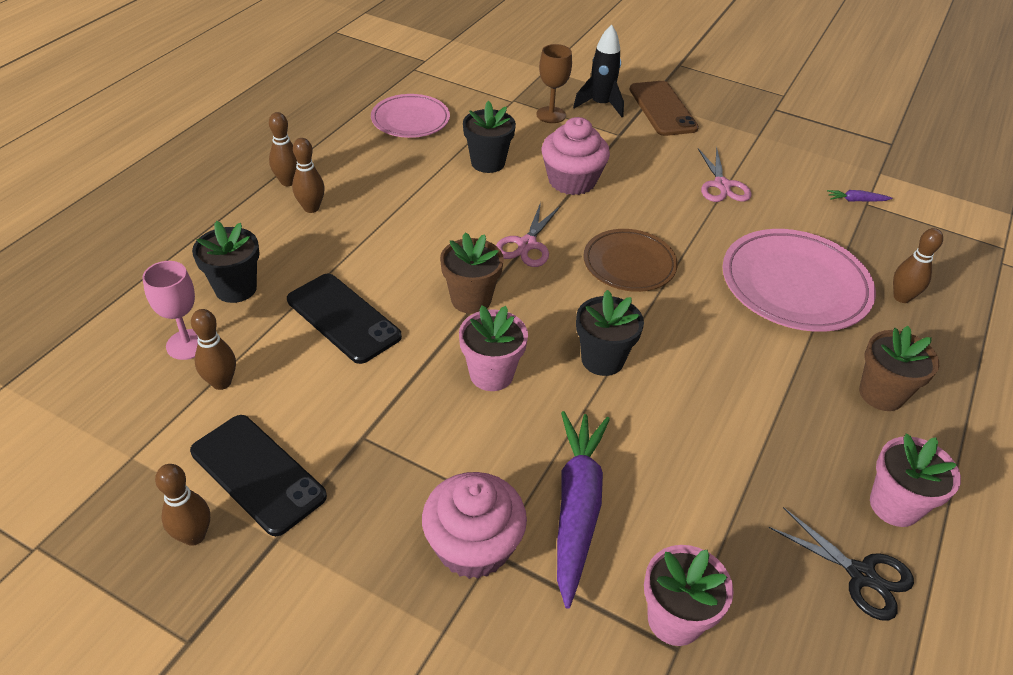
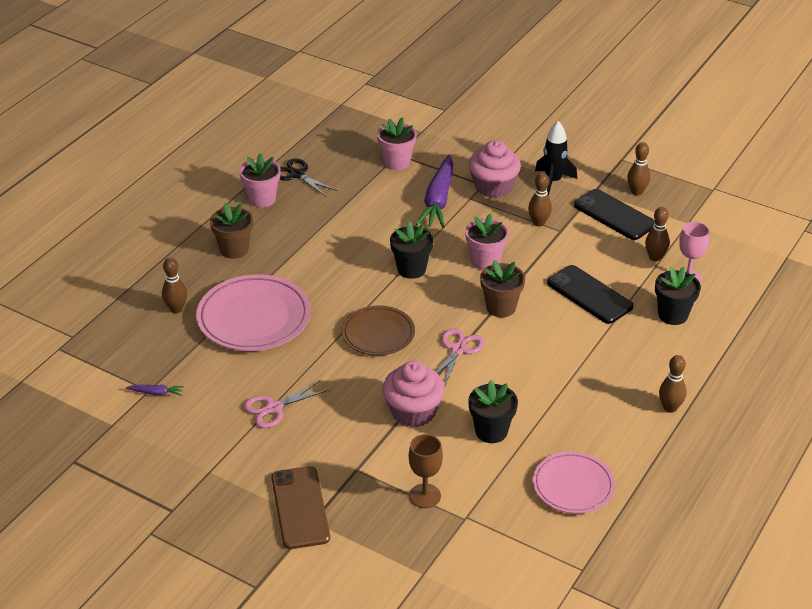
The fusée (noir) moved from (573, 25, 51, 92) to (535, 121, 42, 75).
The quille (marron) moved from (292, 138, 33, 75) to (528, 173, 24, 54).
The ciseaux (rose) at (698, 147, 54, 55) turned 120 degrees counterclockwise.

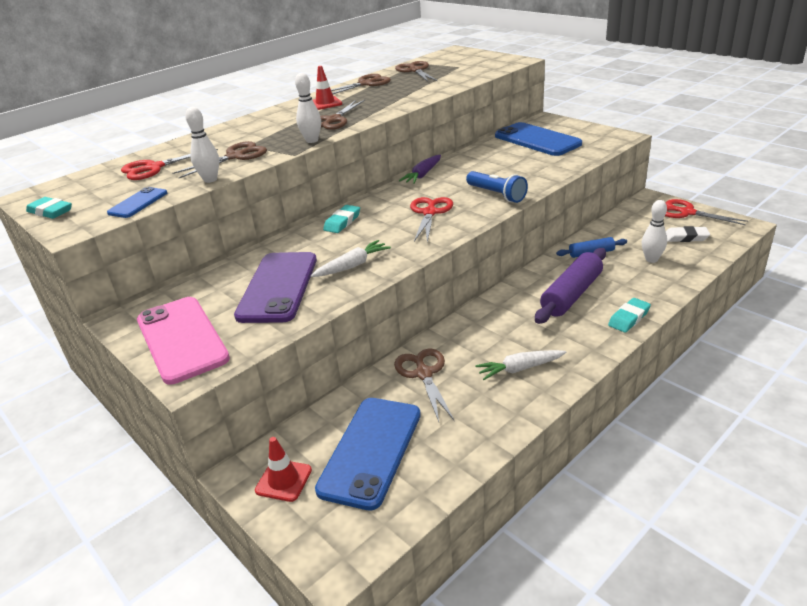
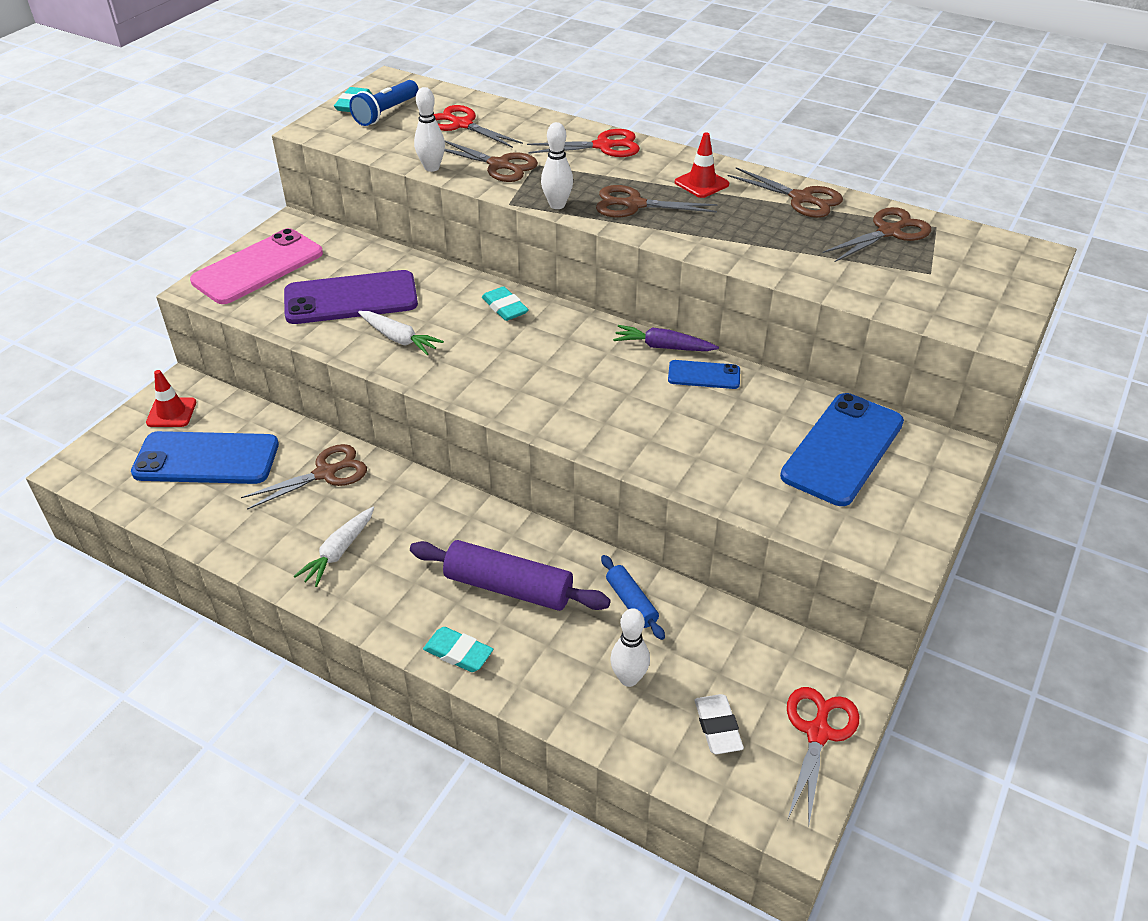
The lampe de poche (bleu) moved from (466, 171, 62, 32) to (349, 80, 70, 46).
The téléphone (bleu) moved from (107, 187, 60, 31) to (668, 360, 72, 29).
The ciseaux (rouge) moved from (410, 197, 43, 45) to (527, 129, 113, 28).
The gomme (turquoise) at (323, 205, 37, 28) turned 45 degrees clockwise.
The carotte (blanc) at (475, 350, 91, 30) turned 120 degrees counterclockwise.

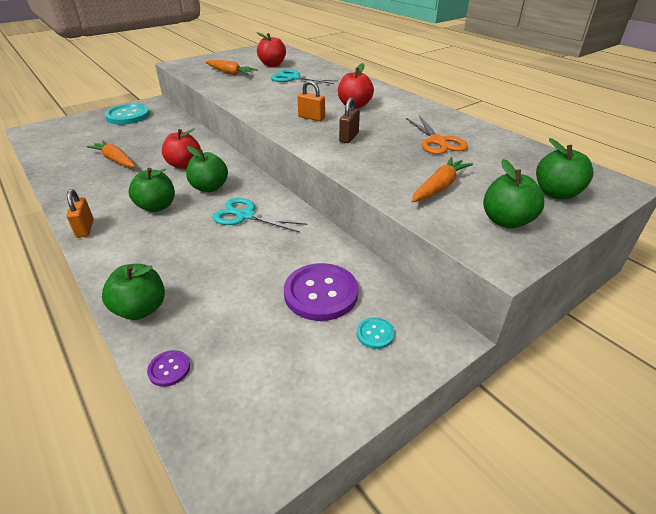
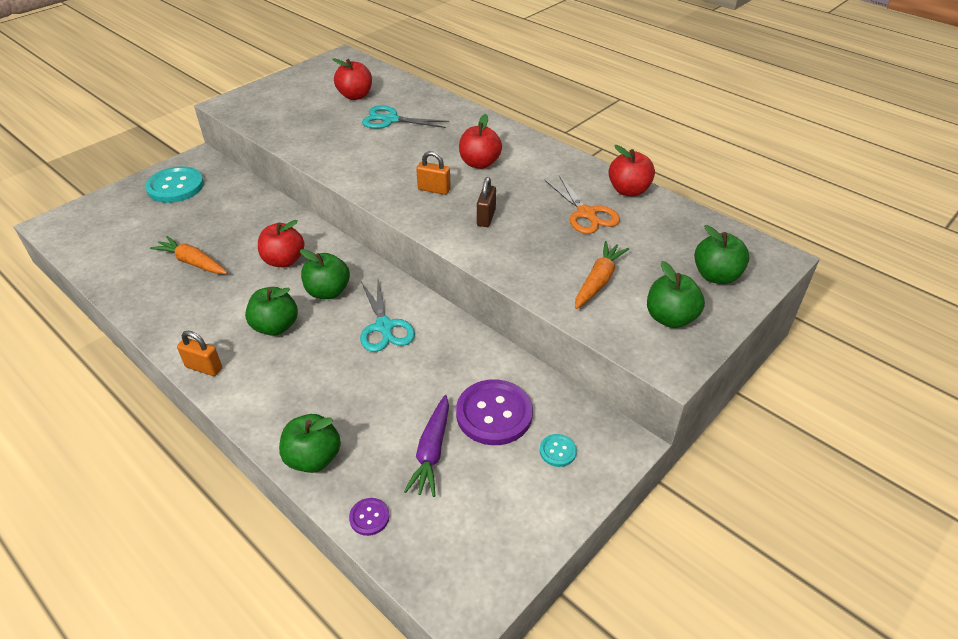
The carotte (orange) at (205, 60, 52, 15) disappeared.
The cadenas (orange) at (66, 189, 28, 49) turned 45 degrees counterclockwise.
The ciseaux (turquoise) at (212, 198, 95, 35) turned 120 degrees counterclockwise.
The pomme (rouge) at (608, 145, 47, 51) appeared.
The carotte (violet) at (404, 395, 45, 102) appeared.

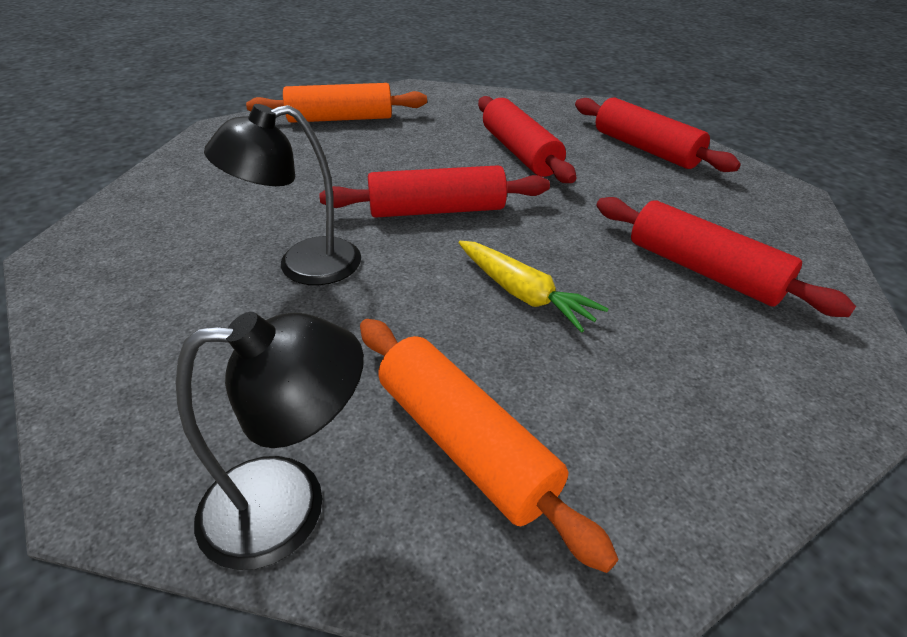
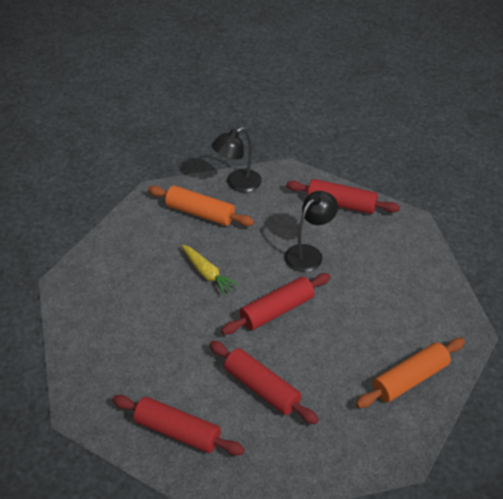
The rouleau à pâtisserie (rouge) moved from (596, 197, 260, 120) to (286, 179, 114, 35).
The carotte (jaune) at (459, 241, 150, 92) turned 150 degrees counterclockwise.

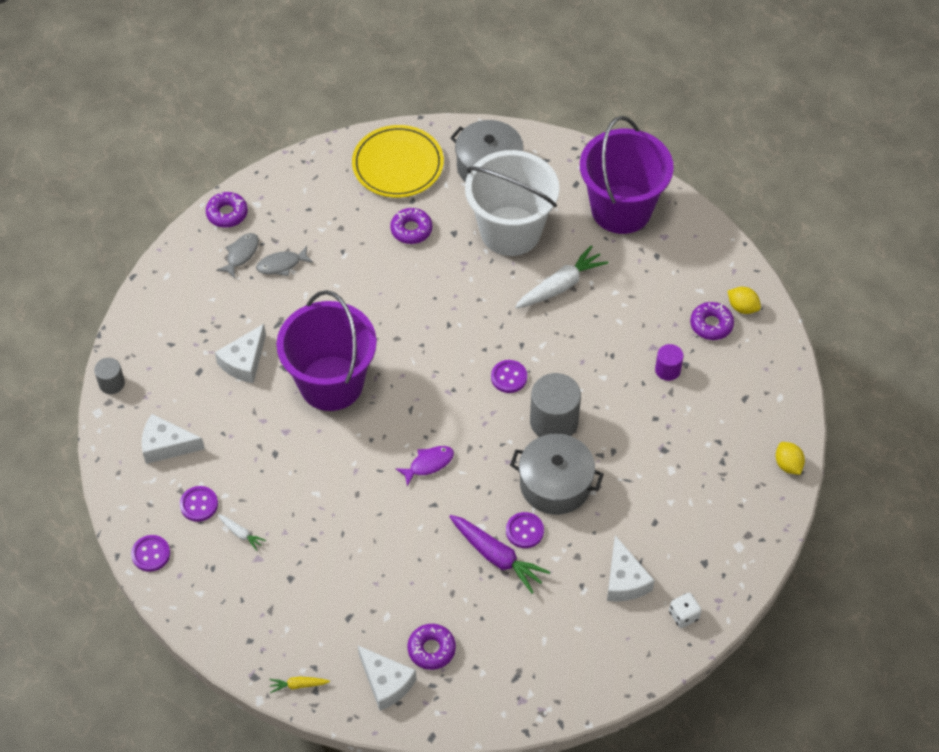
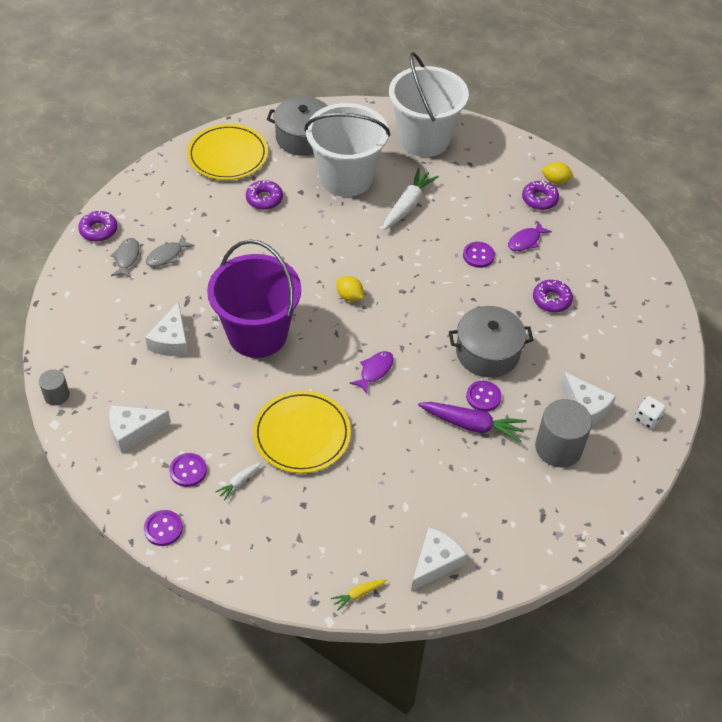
The seau (violet) at (580, 116, 94, 118) became the seau (blanc) at (389, 52, 80, 105).
The cylindre (violet) at (655, 344, 29, 37) was replaced by the poisson (violet) at (508, 221, 44, 30).
The bouton (violet) moved from (491, 360, 36, 33) to (463, 242, 32, 26).
The cylindre (gris) moved from (530, 373, 51, 64) to (535, 399, 57, 69).
The citron (jaune) moved from (775, 442, 30, 33) to (337, 276, 26, 26).
The carotte (blanc) at (218, 514, 48, 37) turned 120 degrees clockwise.
The beignet (violet) moved from (407, 624, 49, 46) to (533, 280, 40, 32).
The fromage (blanc) at (358, 646, 58, 65) turned 75 degrees counterclockwise.
The assiette (jaune) at (253, 391, 98, 82) appeared.

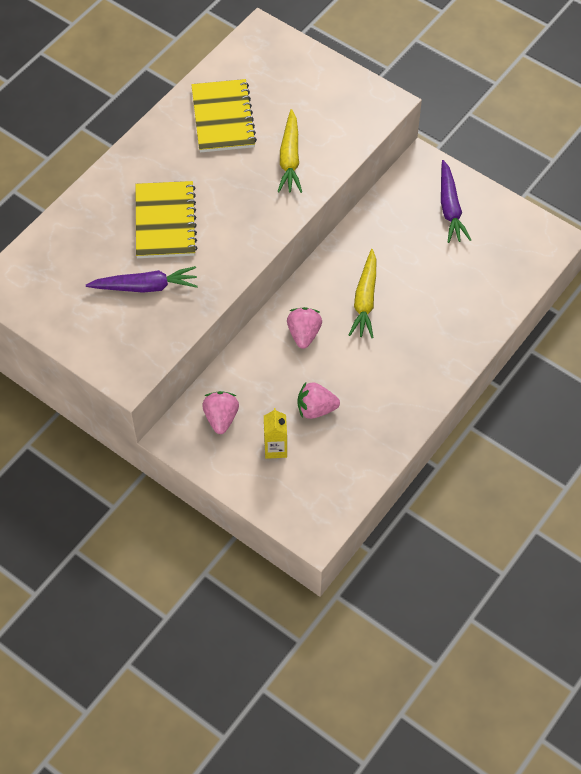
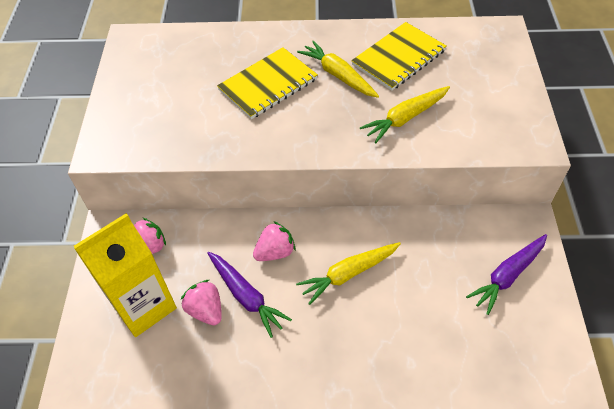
The carotte (violet) moved from (86, 266, 112, 27) to (207, 252, 85, 86).
The brique de lait (jaune) at (264, 408, 23, 51) changed to 2.13 times the size.
The carotte (jaune) at (297, 41, 82, 57) appeared.

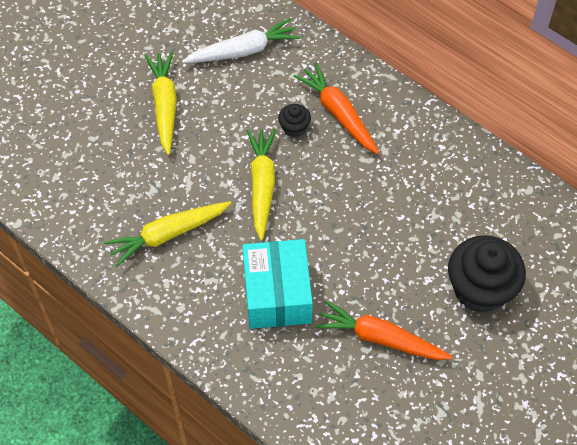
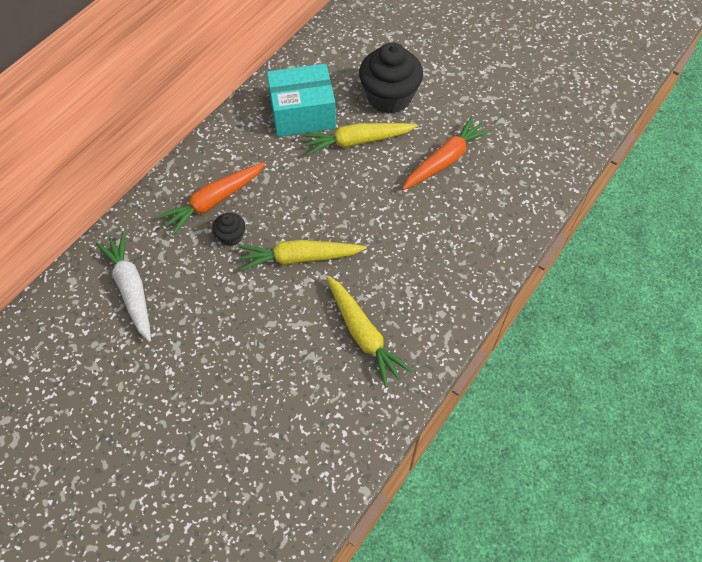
The carotte (jaune) moved from (145, 52, 32, 103) to (302, 123, 116, 32).
The boîte (turquoise) moved from (242, 239, 71, 90) to (267, 64, 69, 73).
The carotte (orange) at (315, 300, 138, 60) turned 150 degrees counterclockwise.

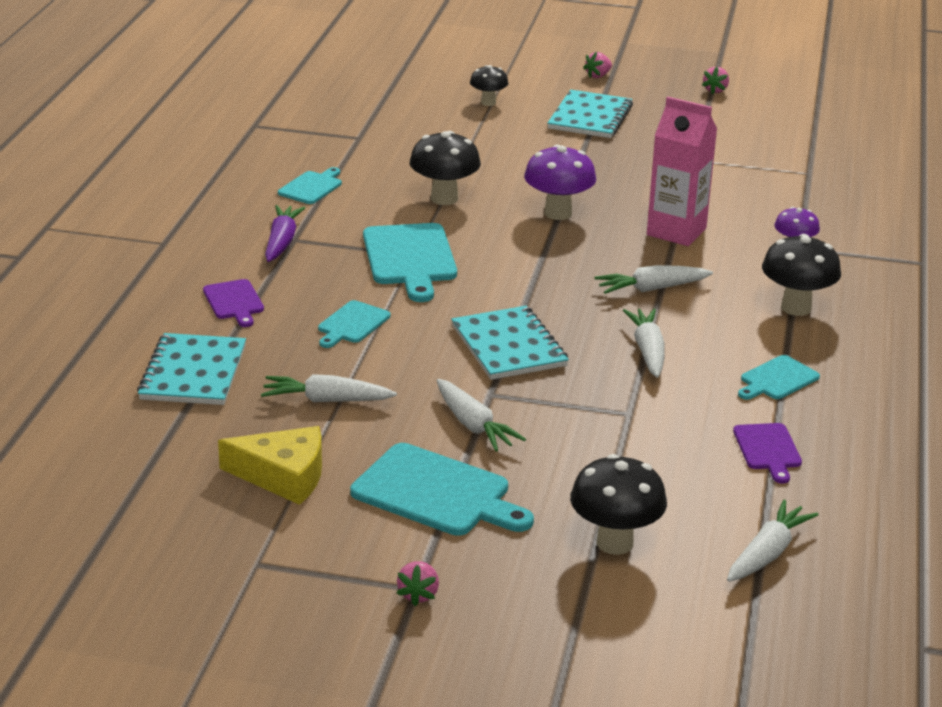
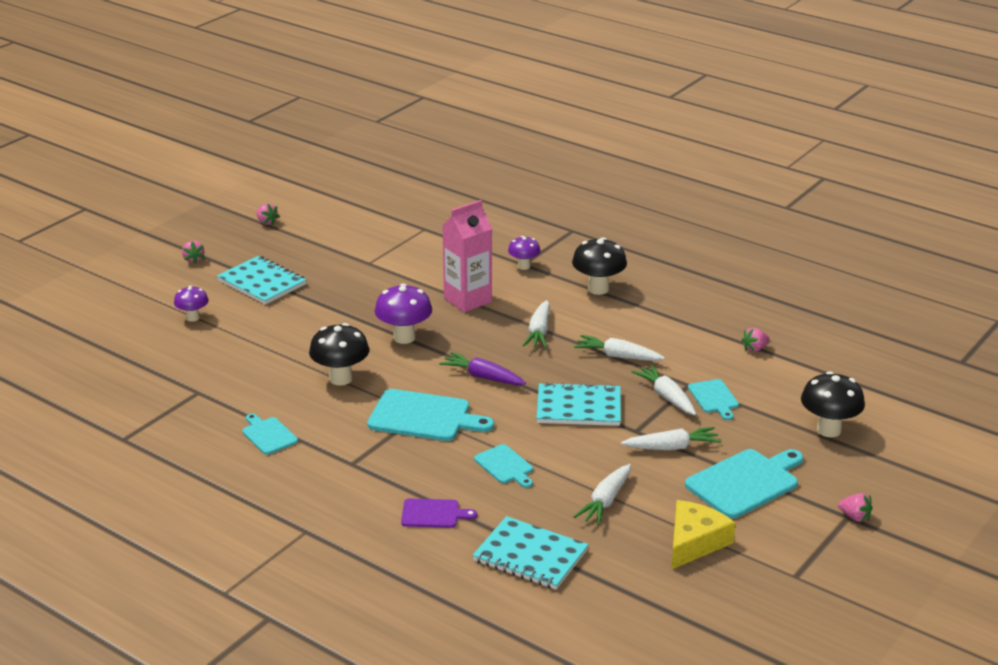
The champignon (noir) at (470, 65, 39, 41) became the champignon (violet) at (174, 286, 35, 36).
The carotte (violet) moved from (265, 205, 40, 57) to (439, 352, 87, 33).
The planche à découper (turquoise) moved from (738, 355, 82, 45) to (688, 379, 51, 41).
The planche à découper (violet) at (733, 423, 69, 60) was replaced by the fraise (rose) at (741, 328, 29, 24).
The carotte (blanc) moved from (727, 500, 92, 82) to (631, 364, 65, 51).

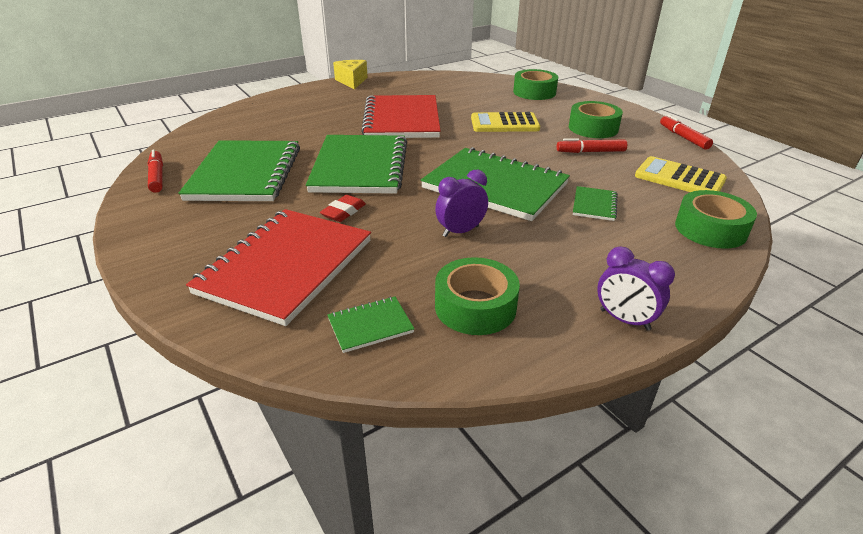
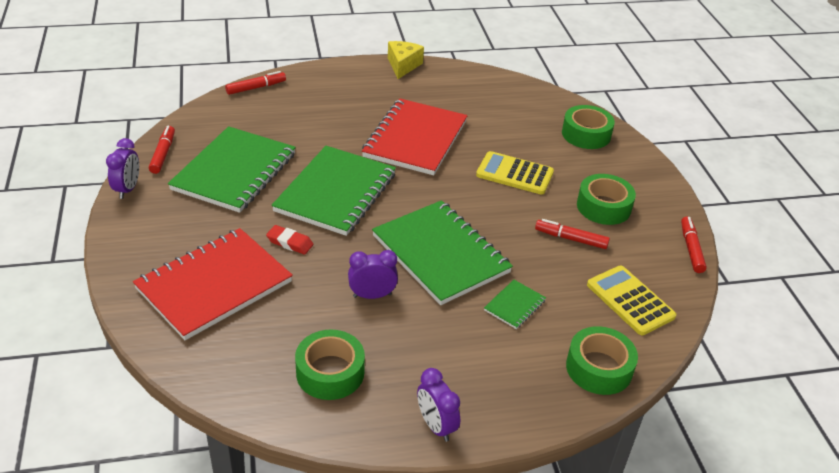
The gomme (rouge) at (320, 195, 46, 27) turned 60 degrees clockwise.
The carnet (vert) at (327, 297, 88, 56) disappeared.
The feutre (rouge) at (225, 71, 61, 24) appeared.
The réveil (violet) at (106, 138, 33, 61) appeared.

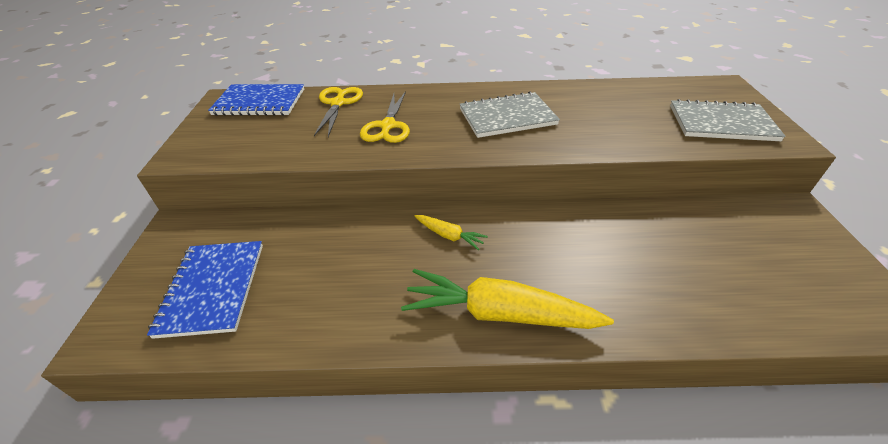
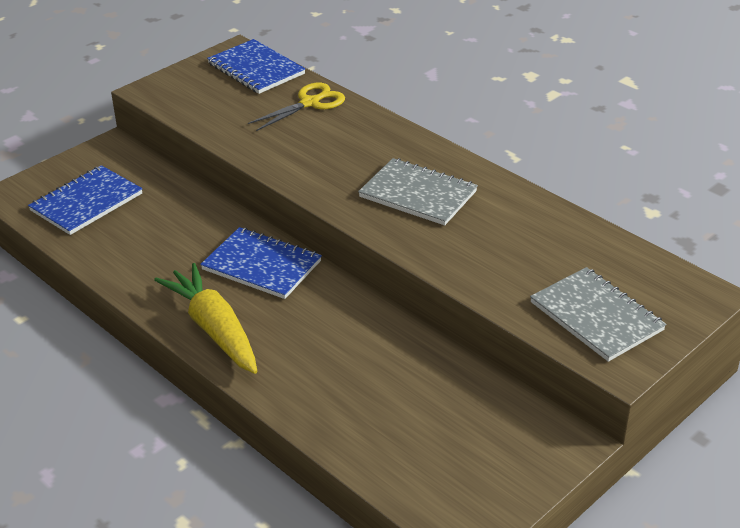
The ciseaux (jaune) at (360, 91, 50, 52) disappeared.
The carotte (jaune) at (415, 215, 73, 35) was replaced by the carnet (bleu) at (200, 227, 122, 72).

